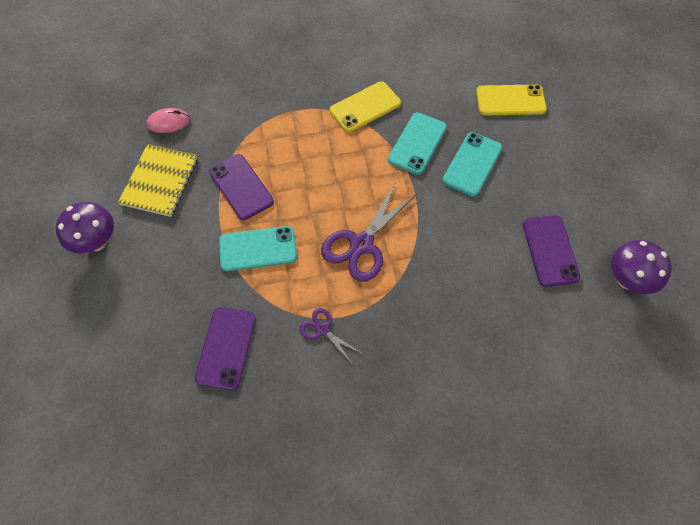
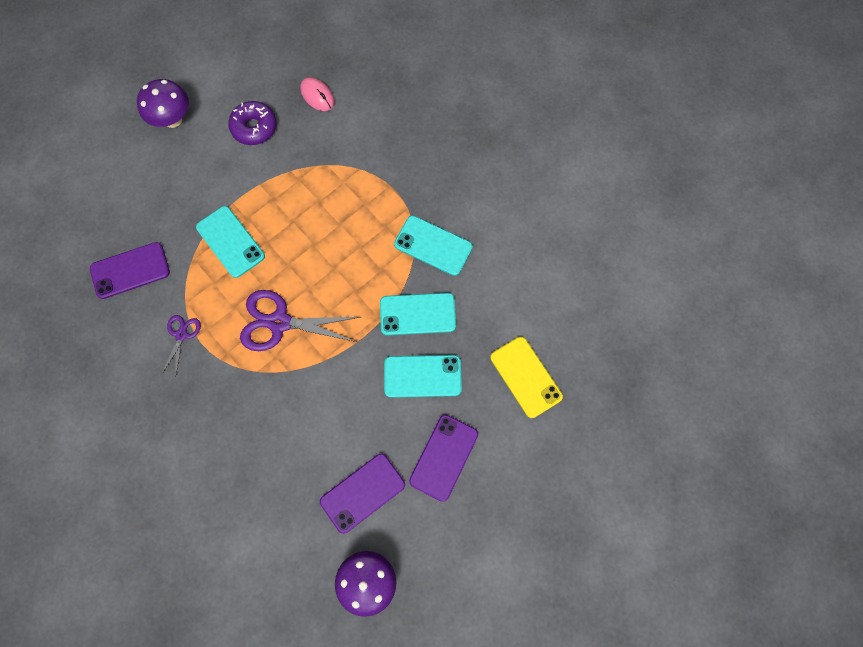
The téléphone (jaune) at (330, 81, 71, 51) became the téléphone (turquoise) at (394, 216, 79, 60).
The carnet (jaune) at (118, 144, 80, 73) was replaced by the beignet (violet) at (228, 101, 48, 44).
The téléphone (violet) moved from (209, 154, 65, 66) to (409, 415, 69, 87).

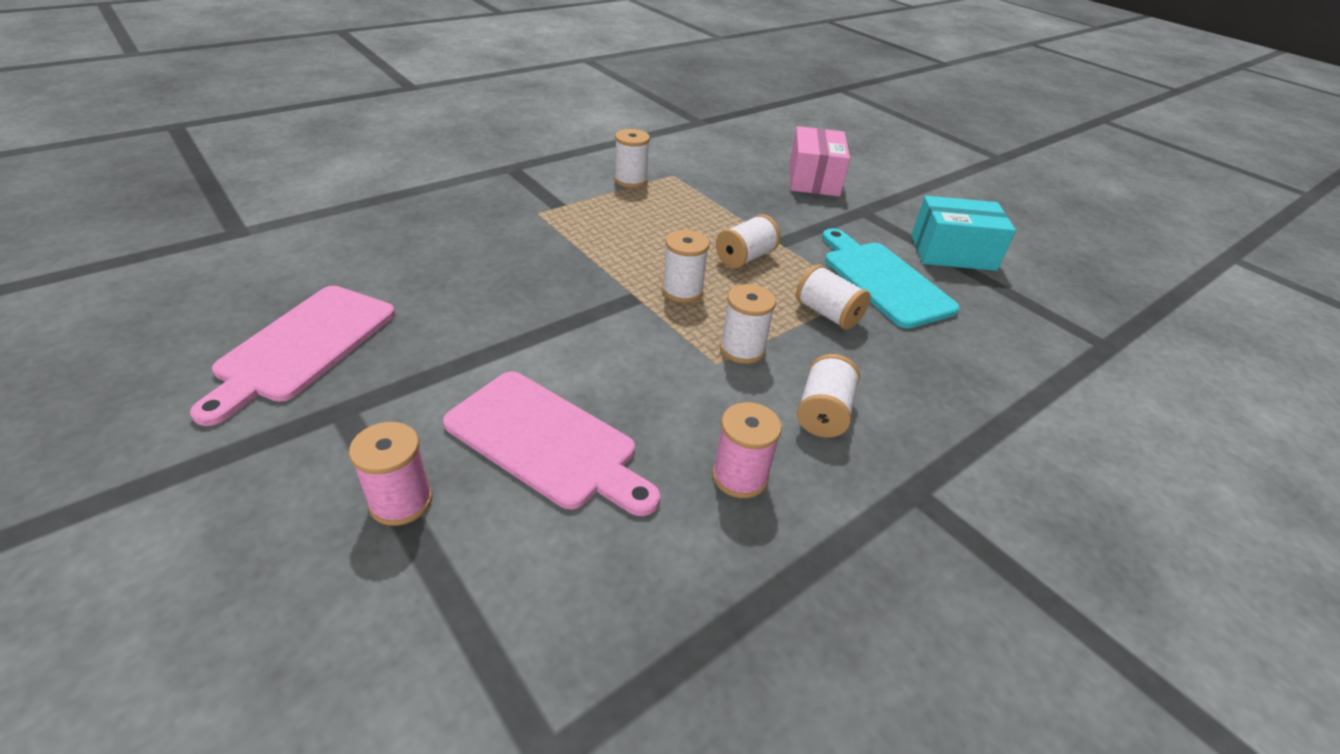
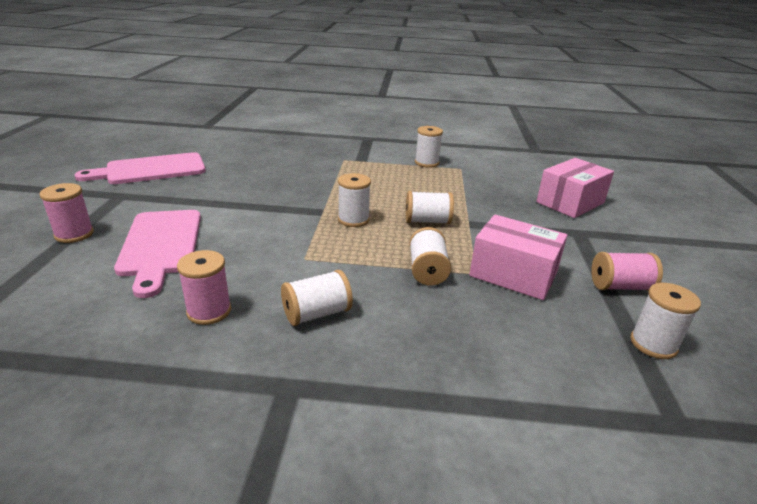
The boîte (turquoise) at (911, 196, 105, 75) was replaced by the bobine (rose) at (591, 252, 72, 39).
The planche à découper (turquoise) at (822, 228, 138, 101) was replaced by the boîte (rose) at (469, 215, 98, 85).
The bobine (blanc) moved from (720, 284, 56, 80) to (630, 283, 71, 76).

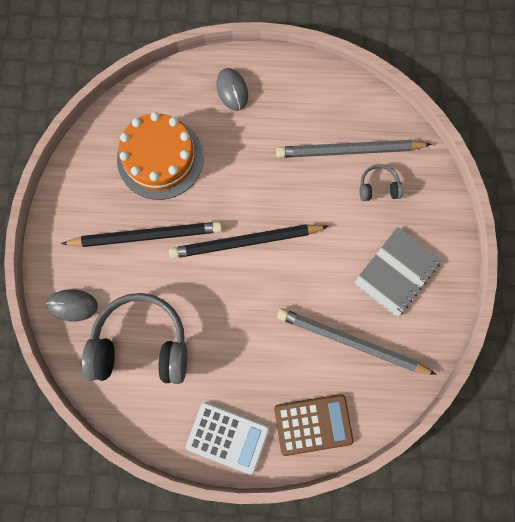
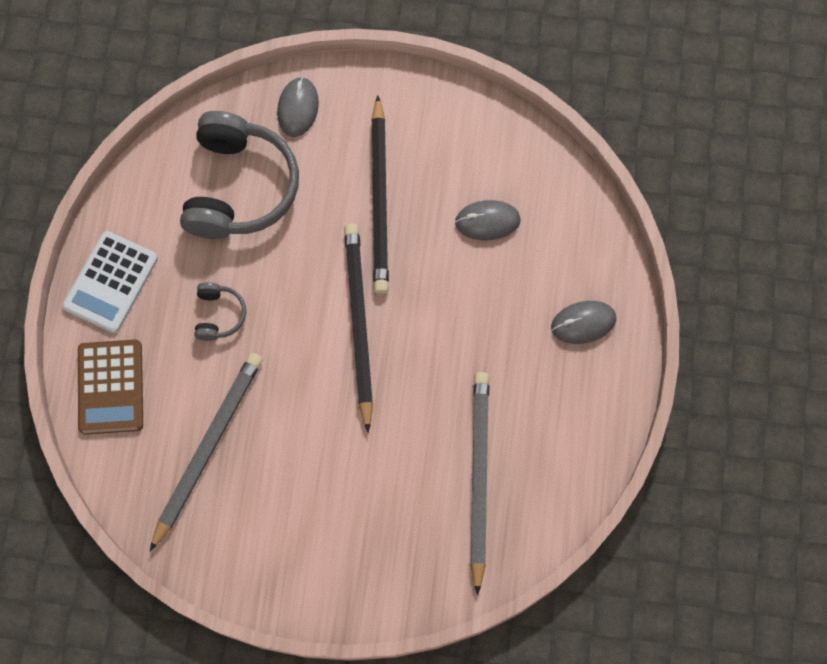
The gâteau (orange) at (117, 112, 87, 88) was replaced by the souris (gris) at (455, 200, 66, 40).
The casque audio (gris) moved from (360, 164, 43, 37) to (194, 282, 52, 59).
The carnet (gris) at (354, 227, 88, 90) disappeared.

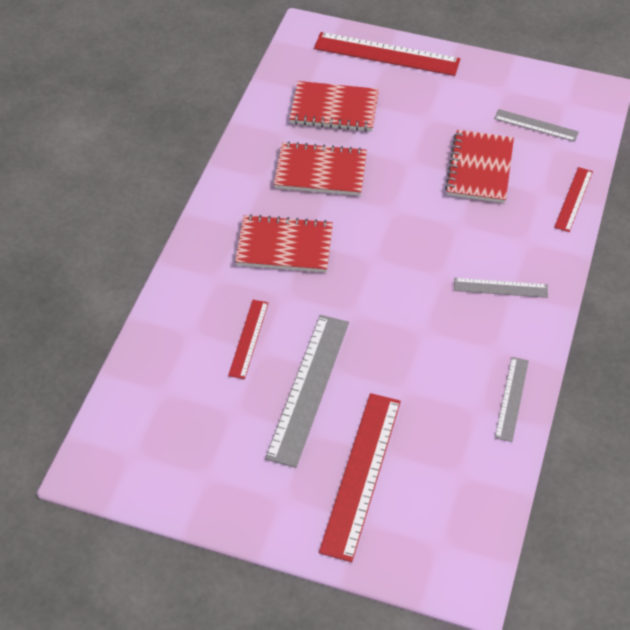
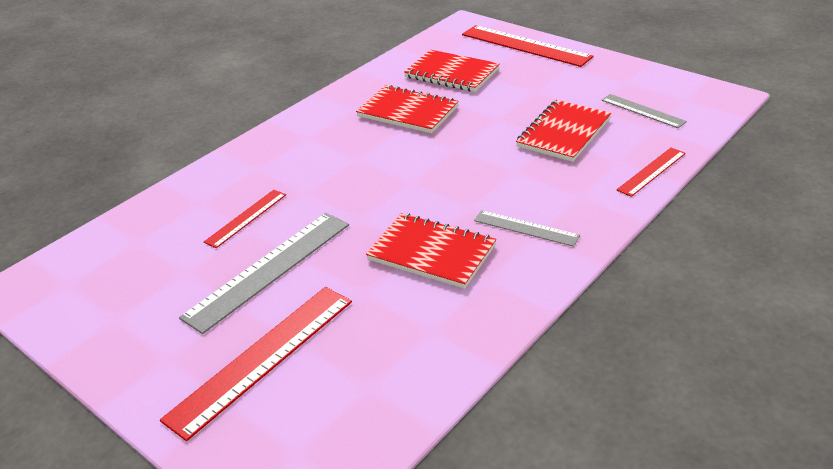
The carnet (rouge) moved from (235, 214, 98, 58) to (366, 213, 130, 76).
The règle (gris) at (495, 357, 34, 85) disappeared.

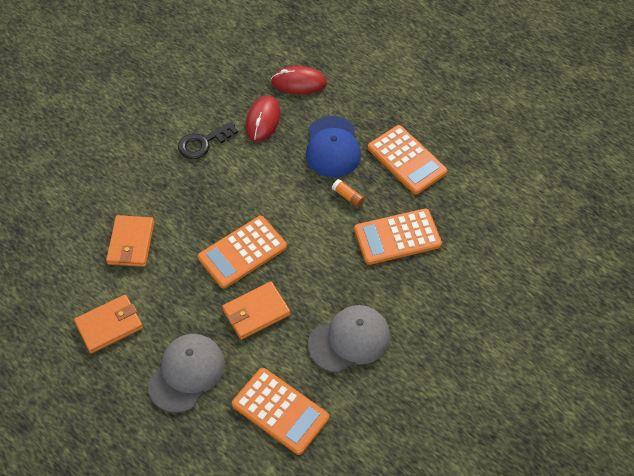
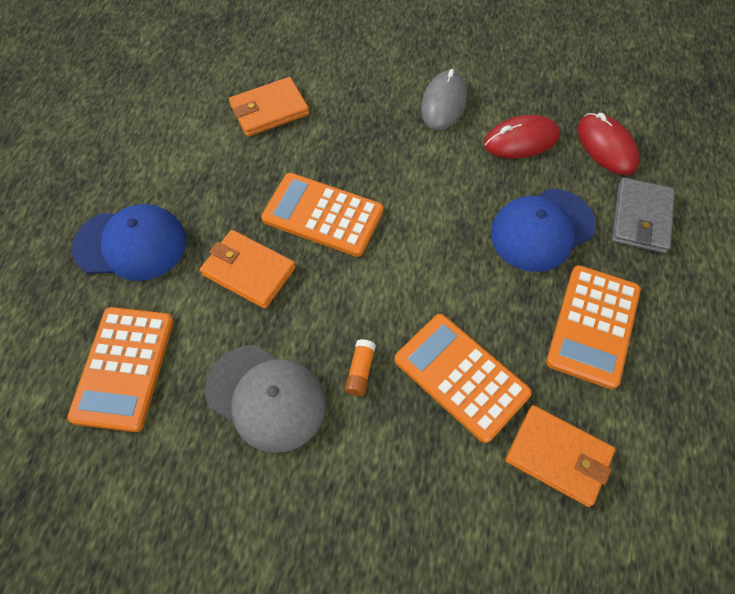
The clé (noir) at (178, 121, 60, 38) was replaced by the souris (gris) at (421, 69, 46, 61).
The bâton de colle (orange) moved from (332, 179, 33, 28) to (345, 339, 31, 57).
The portefeuille (orange) moved from (74, 295, 69, 59) to (505, 405, 110, 102).
The casquette (gris) at (148, 334, 77, 79) became the casquette (bleu) at (72, 204, 114, 77).
The portefeuille (gris) at (612, 178, 63, 75) appeared.

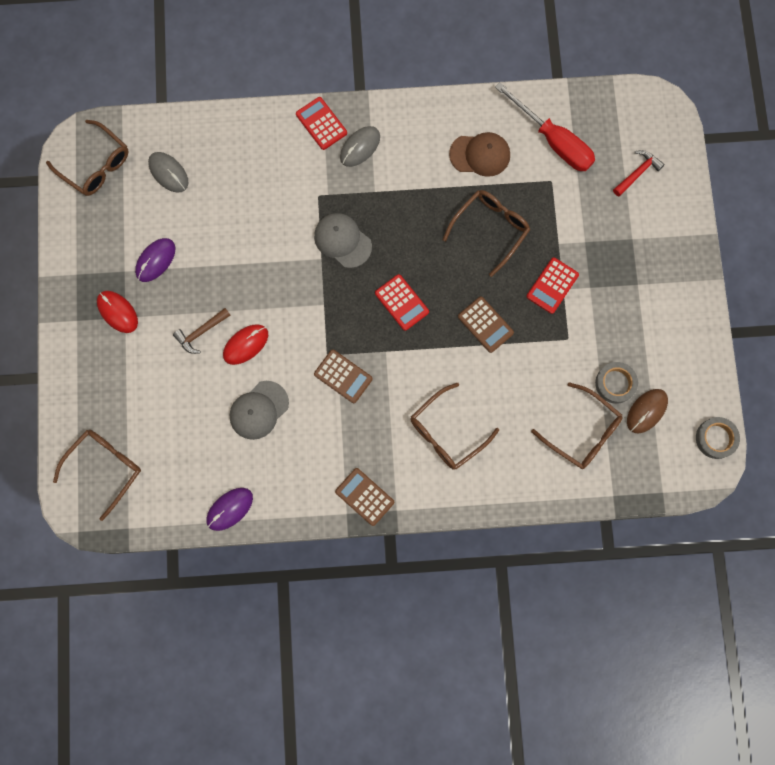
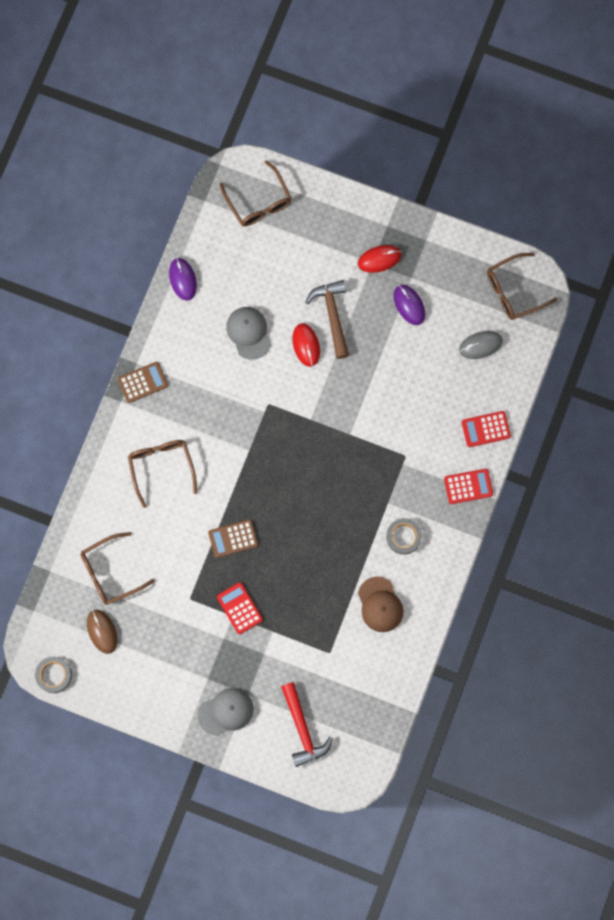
The tournevis (rouge) at (495, 82, 100, 89) disappeared.
The souris (gris) at (340, 126, 40, 41) disappeared.
The casquette (marron) at (449, 132, 61, 45) turned 45 degrees counterclockwise.
The marteau (rouge) at (613, 150, 52, 46) changed to 1.54 times the size.
The lunettes (marron) at (442, 190, 88, 87) disappeared.
The casquette (gris) moved from (314, 213, 58, 55) to (198, 688, 55, 48).
The calculatrice (rouge) moved from (375, 274, 54, 57) to (462, 411, 49, 36).
The marteau (marron) at (173, 308, 57, 46) changed to 1.54 times the size.
The calculatrice (marron) at (314, 350, 59, 53) disappeared.
The ruban adhésif (gris) moved from (595, 362, 43, 42) to (386, 518, 36, 37).

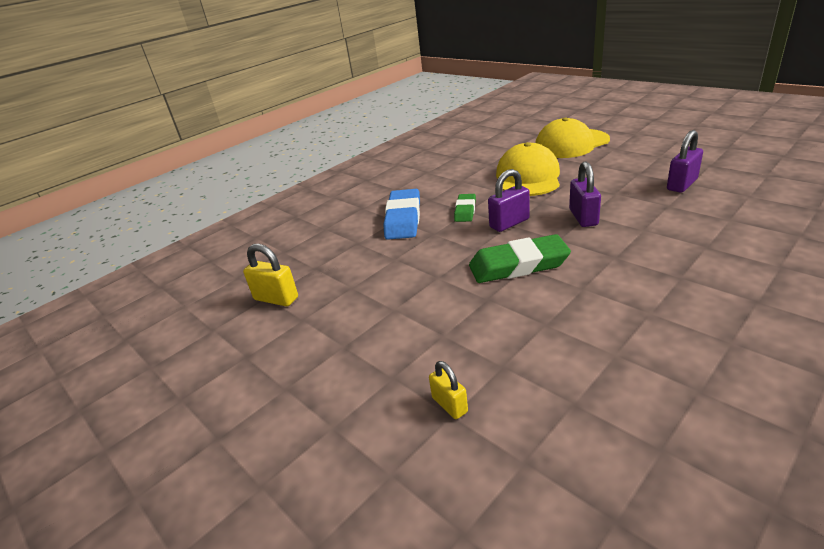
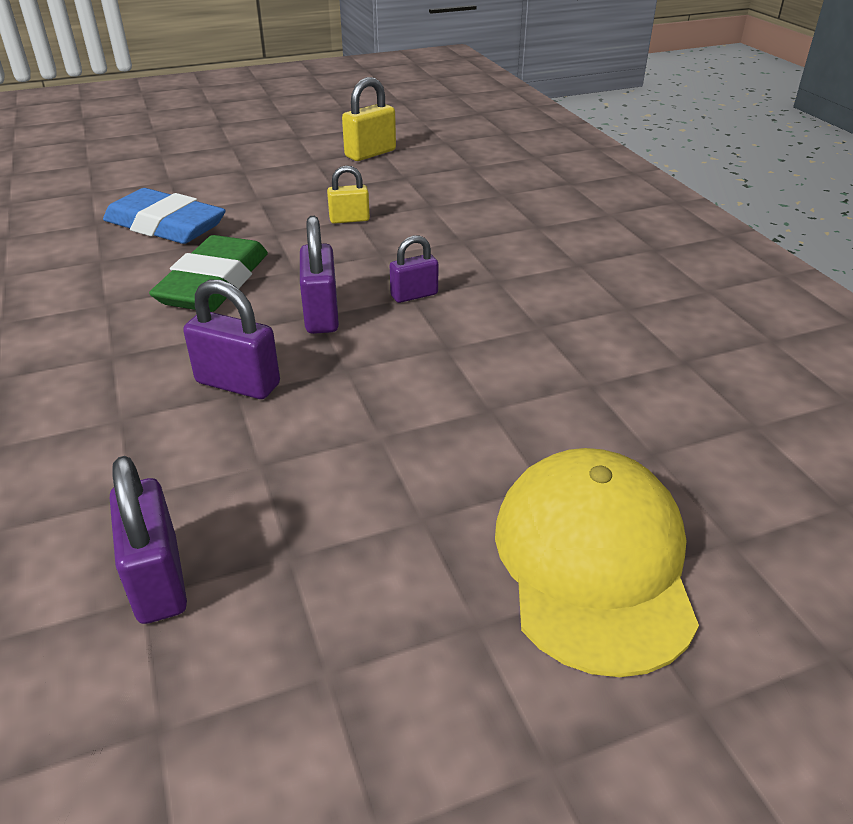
The casquette (jaune) at (496, 142, 64, 54) disappeared.
The gomme (bleu) moved from (383, 189, 37, 51) to (103, 188, 123, 56).
The gomme (vert) at (454, 194, 22, 28) was replaced by the cadenas (violet) at (390, 235, 48, 68).
The cadenas (jaune) moved from (429, 361, 39, 58) to (327, 166, 43, 58).

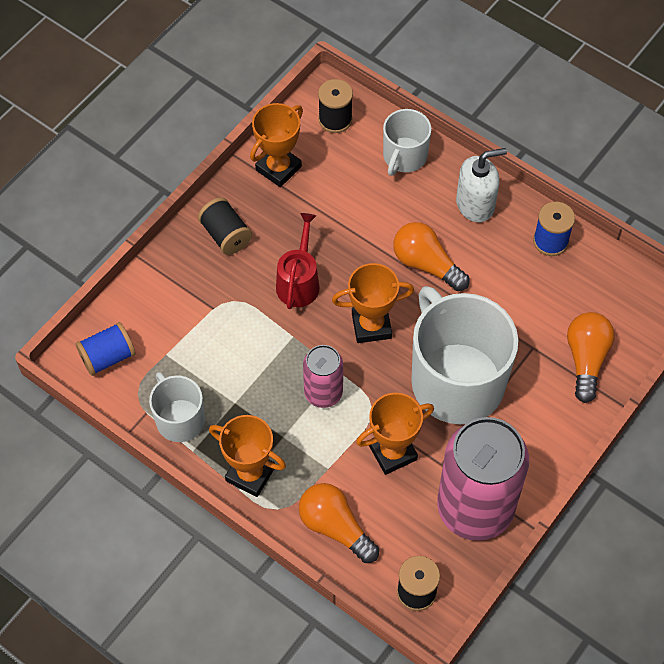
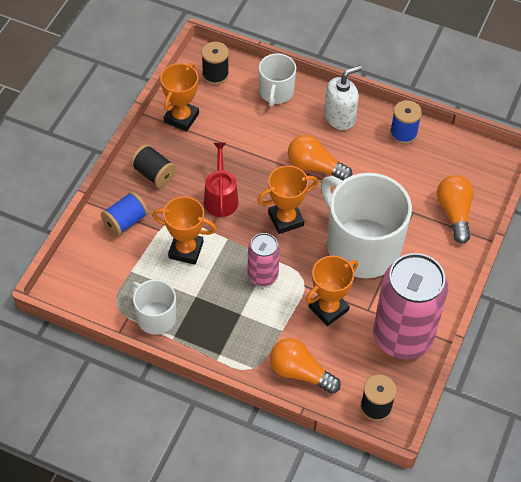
The bobine (bleu) moved from (76, 322, 60, 54) to (101, 191, 47, 45).
The trophée (orange) moved from (209, 415, 77, 82) to (152, 196, 65, 69).

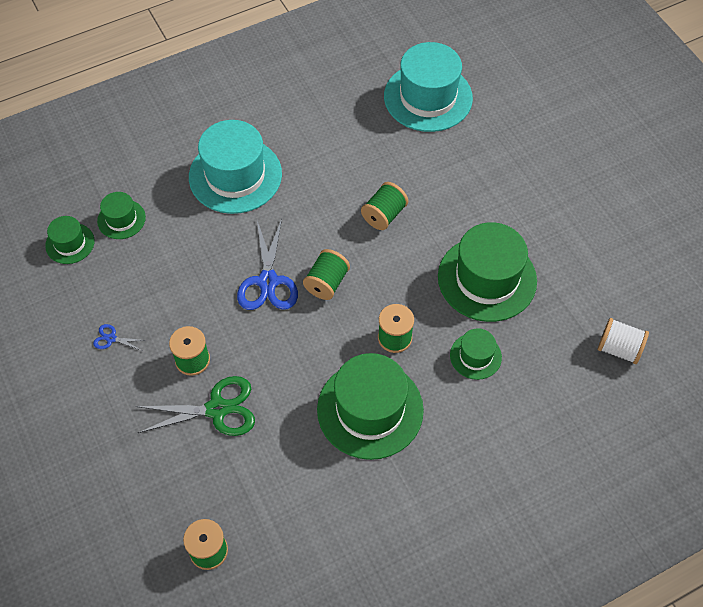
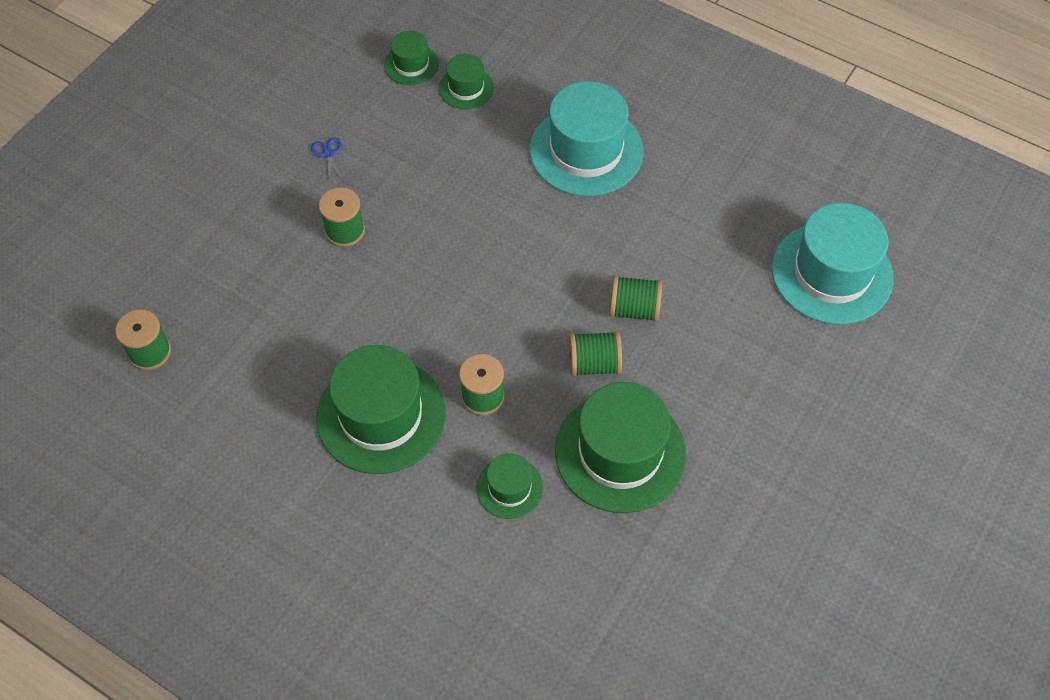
The ciseaux (bleu) at (237, 219, 61, 91) disappeared.
The bobine (vert) moved from (303, 249, 47, 51) to (569, 331, 53, 45).
The bobine (blanc) at (598, 318, 51, 46) disappeared.
The ciseaux (vert) at (136, 376, 119, 60) disappeared.

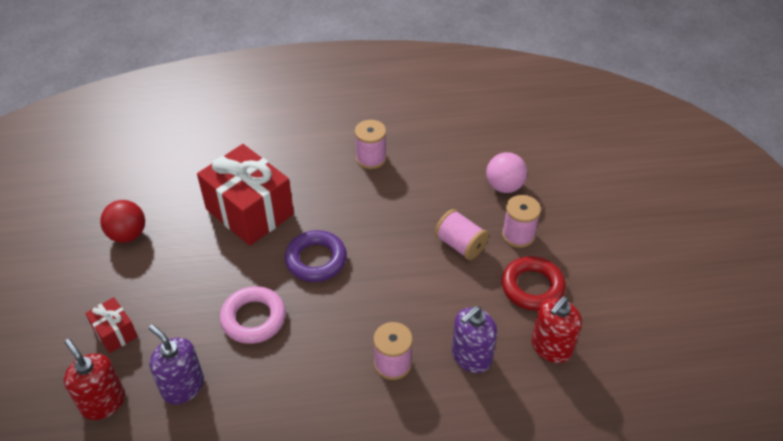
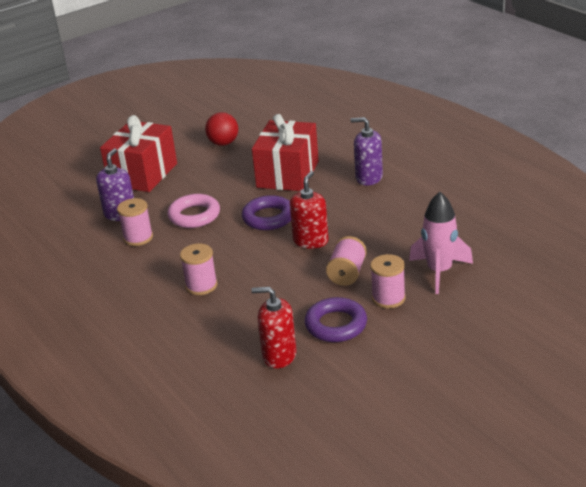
The bobine (rose) moved from (355, 120, 32, 49) to (117, 198, 36, 48).
The balle (rose) at (486, 152, 41, 41) was replaced by the fusée (rose) at (409, 192, 64, 102).
The anneau (rouge) at (502, 256, 64, 55) became the anneau (violet) at (305, 297, 62, 45).
The cadeau (rouge) at (85, 297, 53, 56) changed to 2.09 times the size.
The distributeur de savon (violet) moved from (452, 306, 45, 67) to (351, 117, 32, 69).
The distributeur de savon (rouge) moved from (64, 339, 61, 81) to (290, 171, 39, 78).

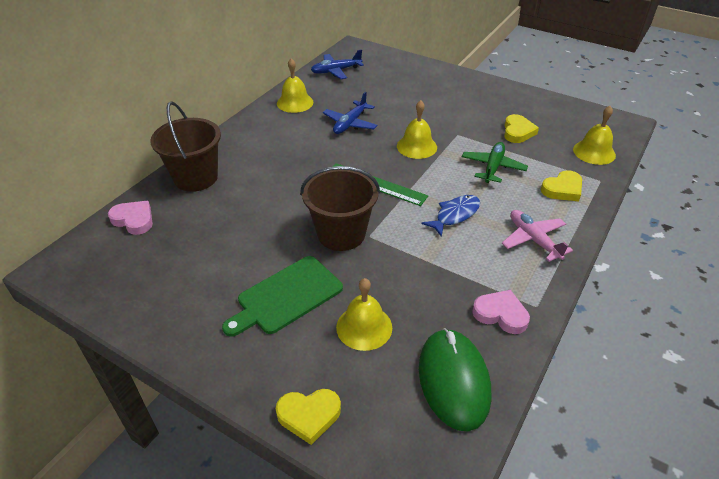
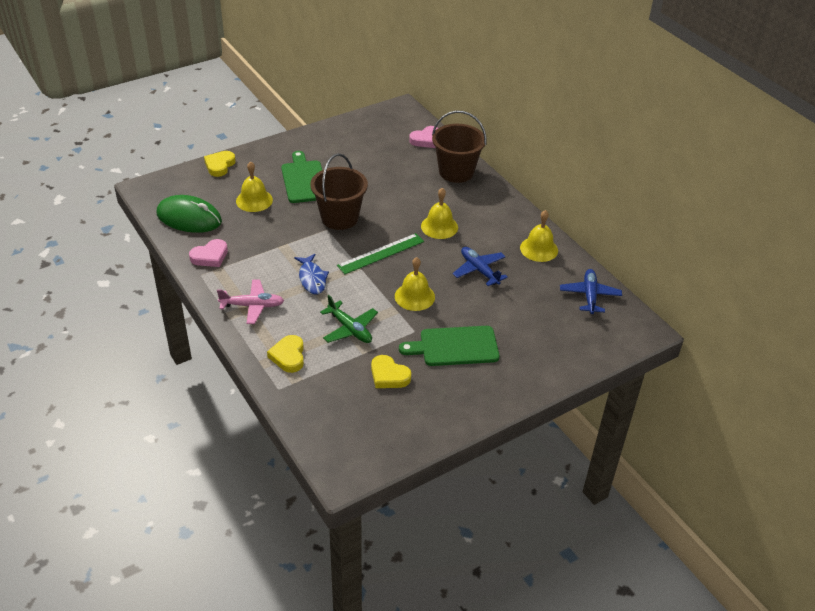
The cloche (jaune) moved from (573, 106, 43, 59) to (421, 188, 37, 51).
The planche à découper (vert) at (399, 326, 101, 40) appeared.

